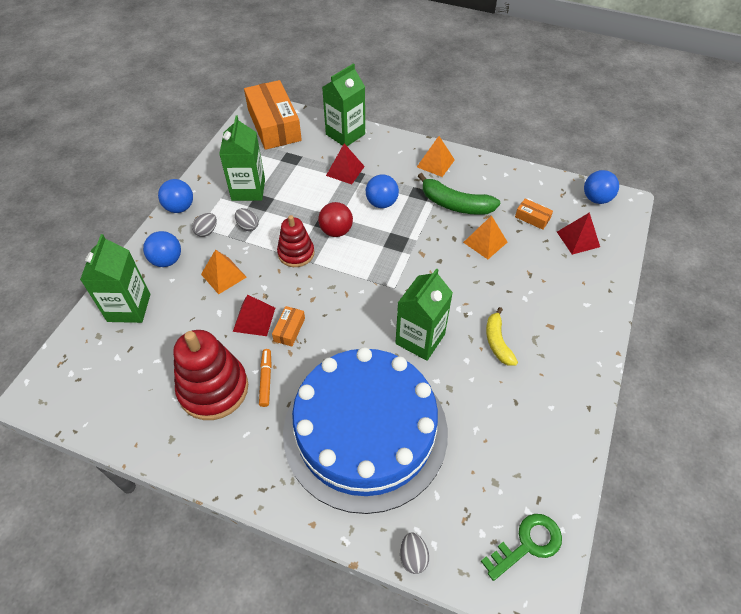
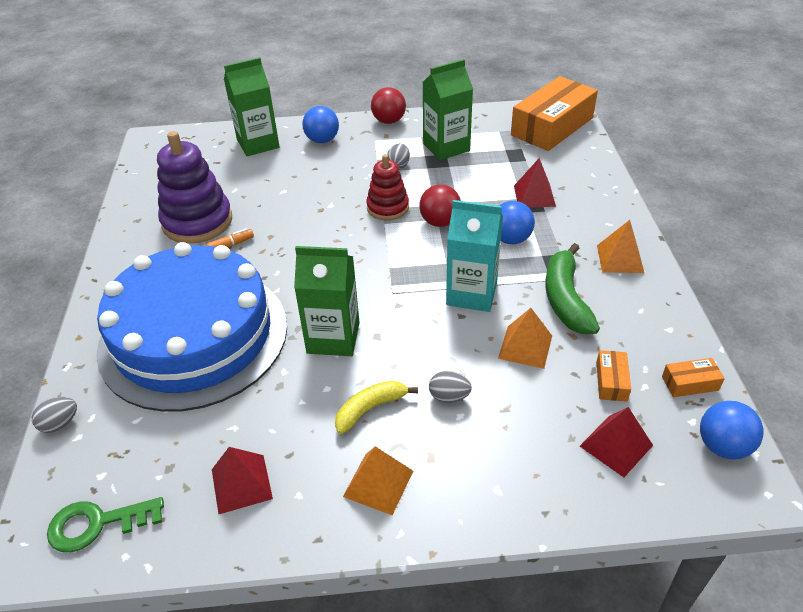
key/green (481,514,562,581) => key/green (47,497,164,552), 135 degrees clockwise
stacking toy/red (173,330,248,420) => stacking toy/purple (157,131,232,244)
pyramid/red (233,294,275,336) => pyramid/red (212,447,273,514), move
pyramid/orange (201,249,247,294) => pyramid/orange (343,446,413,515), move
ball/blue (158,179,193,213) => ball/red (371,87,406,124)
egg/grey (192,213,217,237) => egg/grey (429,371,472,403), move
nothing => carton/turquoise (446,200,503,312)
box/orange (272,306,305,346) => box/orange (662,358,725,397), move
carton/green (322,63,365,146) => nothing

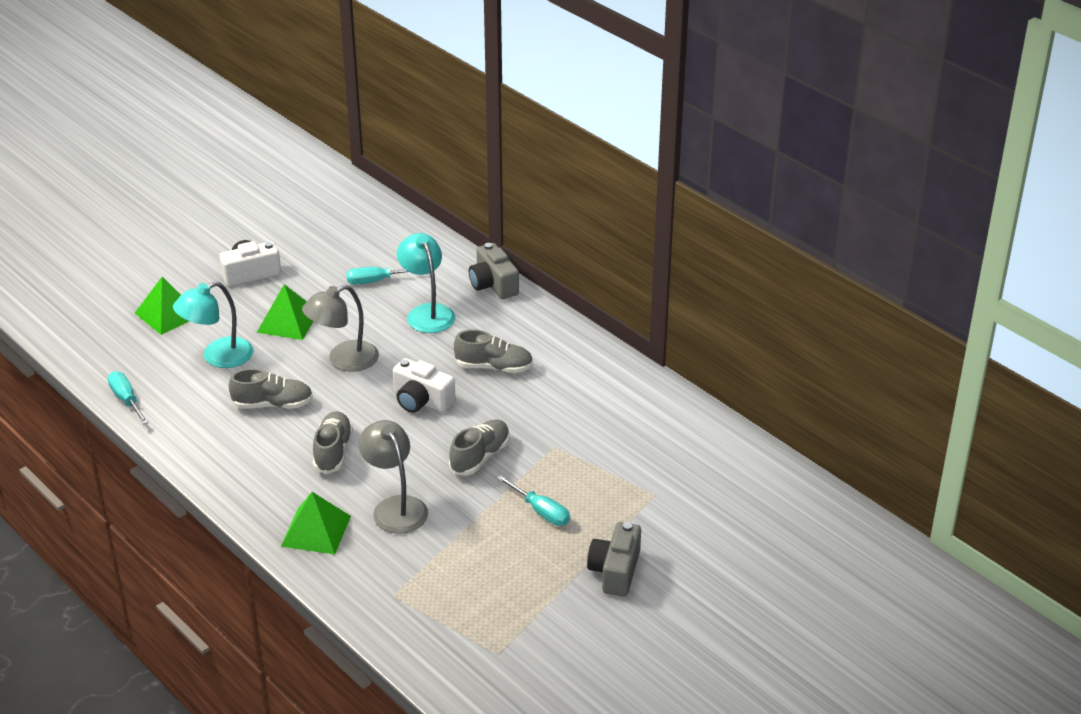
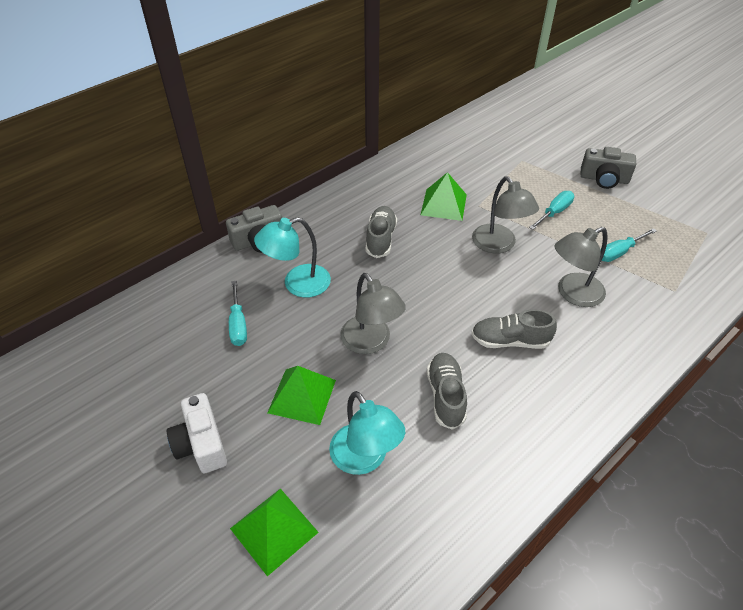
pyramid/green (281,492,351,555) => pyramid/green (421,172,467,221), move
shoe/grey (449,419,510,475) => lamp/grey (472,176,539,254)
screwdriver/turquoise (108,371,149,425) => screwdriver/turquoise (600,228,657,262), move
camera/white (393,358,456,413) => nothing

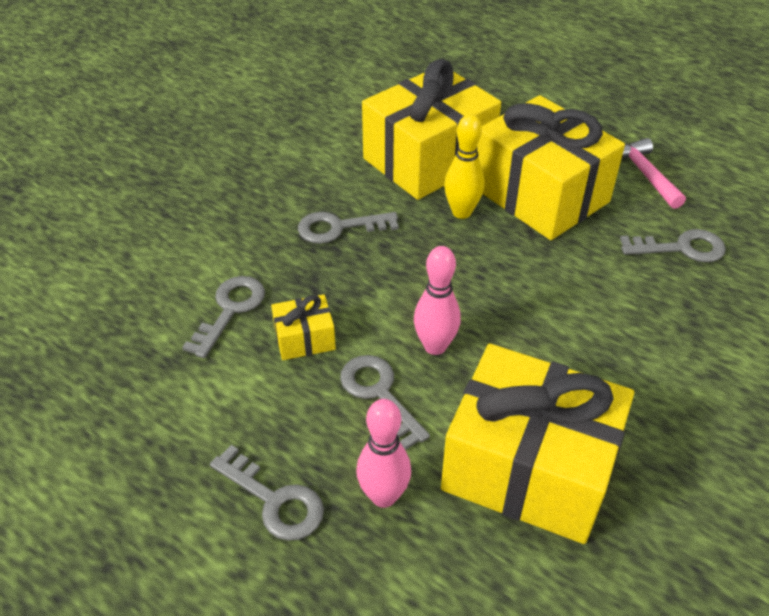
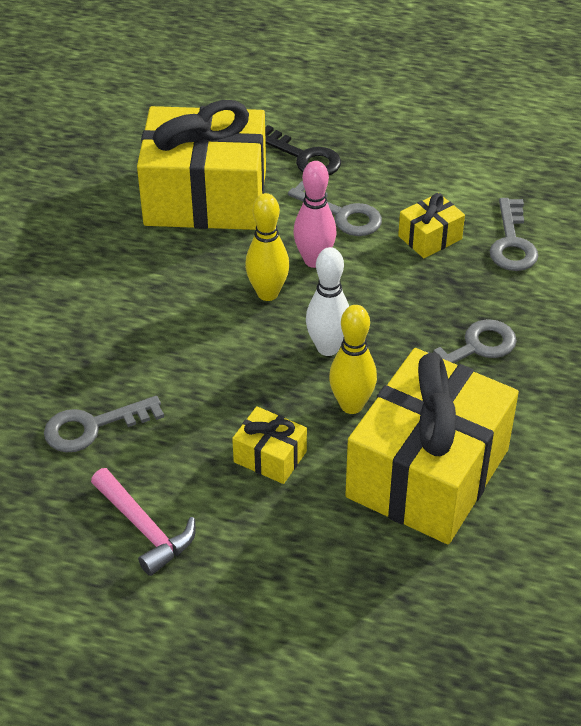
gift/yellow (477,95,625,240) => gift/yellow (232,406,307,484), x0.42
nothing => bowling pin/yellow (245,193,289,301)
bowling pin/pink (356,399,411,508) => key/black (265,125,341,175)
nothing => bowling pin/white (306,247,349,356)
key/grey (210,445,324,541) => nothing

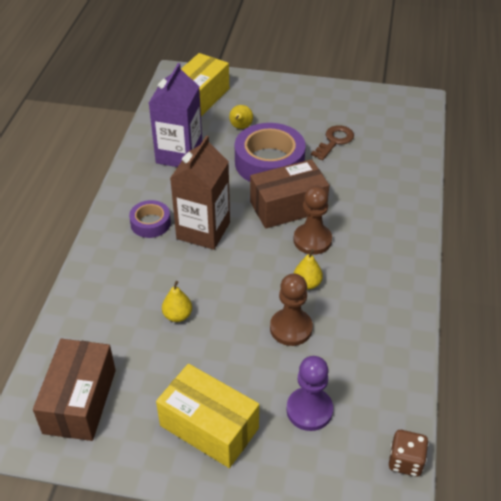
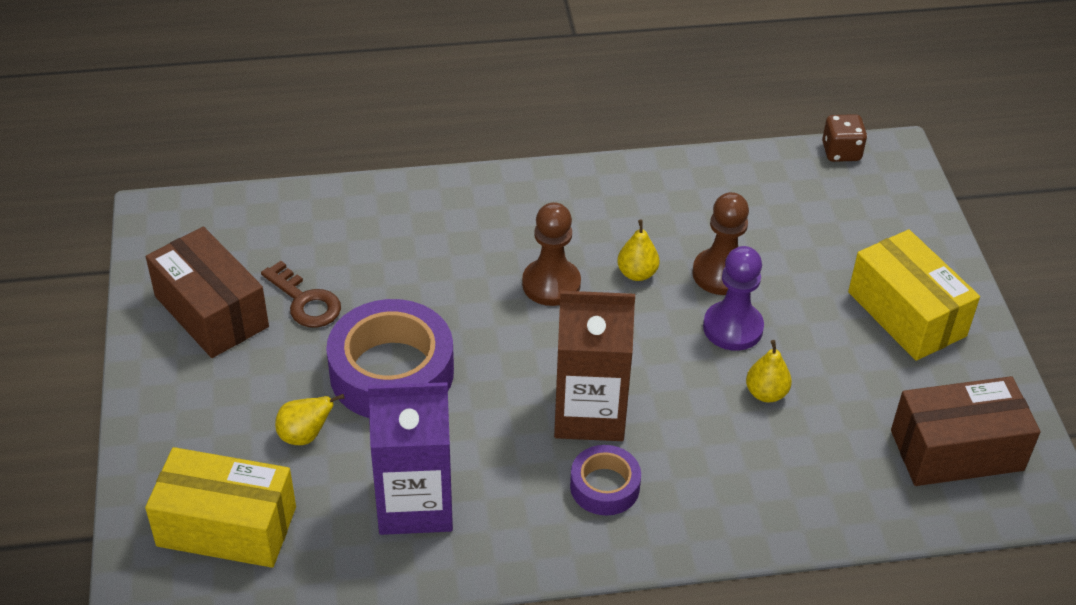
box/brown (250,159,329,229) => box/brown (146,227,269,358), move
key/brown (311,125,354,160) => key/brown (261,261,341,328), 150 degrees counterclockwise
pawn/purple (286,356,333,431) => pawn/purple (703,246,764,351), move
box/yellow (156,364,259,468) => box/yellow (848,229,980,361), 45 degrees counterclockwise

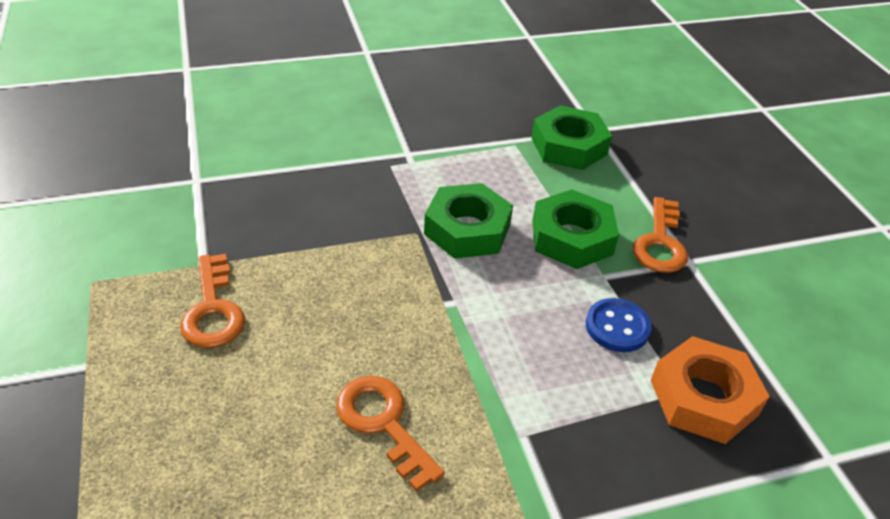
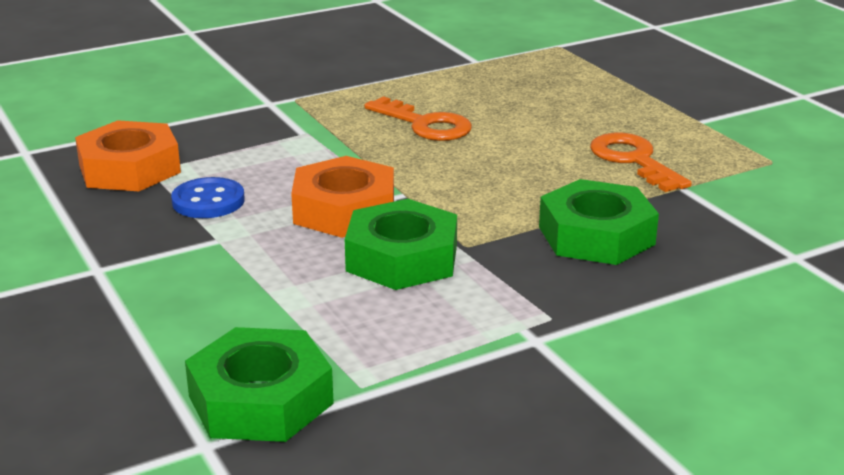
nothing => nut/orange (291,156,394,238)
nut/green (532,189,619,269) => nut/green (539,179,659,265), move
key/orange (633,197,688,273) => nothing

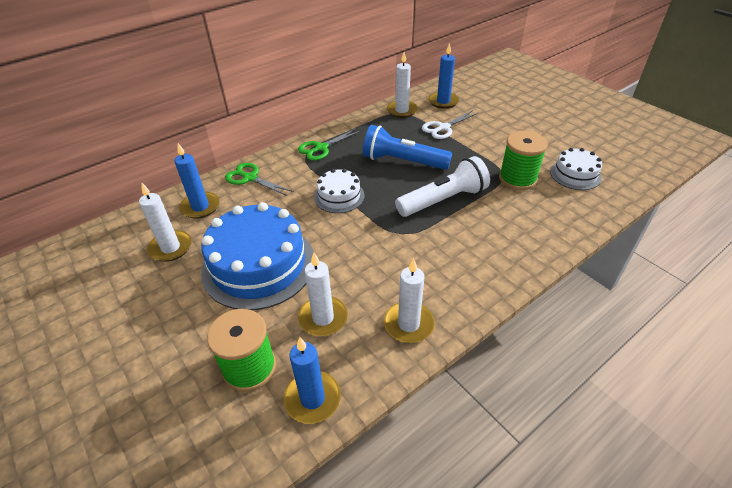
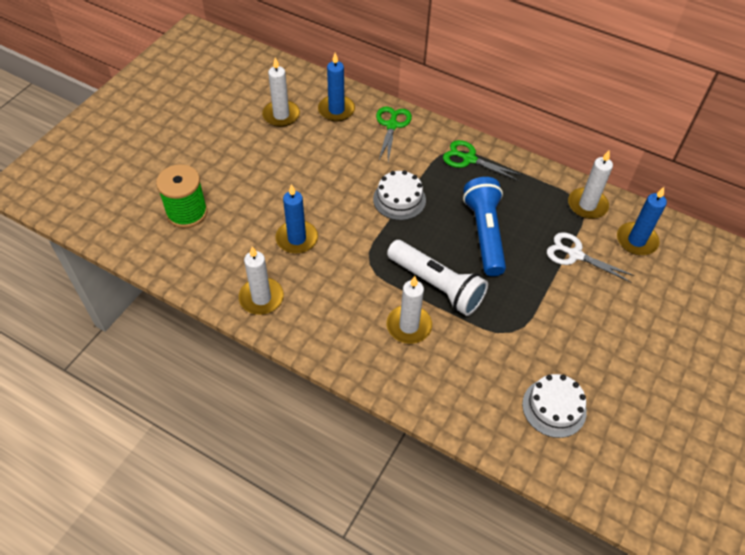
candle/blue (283,337,341,424) => candle/blue (275,184,318,254), move
candle/white (298,253,348,336) => candle/white (387,276,432,344), move
cake/blue (201,202,314,310) => nothing
spool/green (499,131,548,190) => nothing

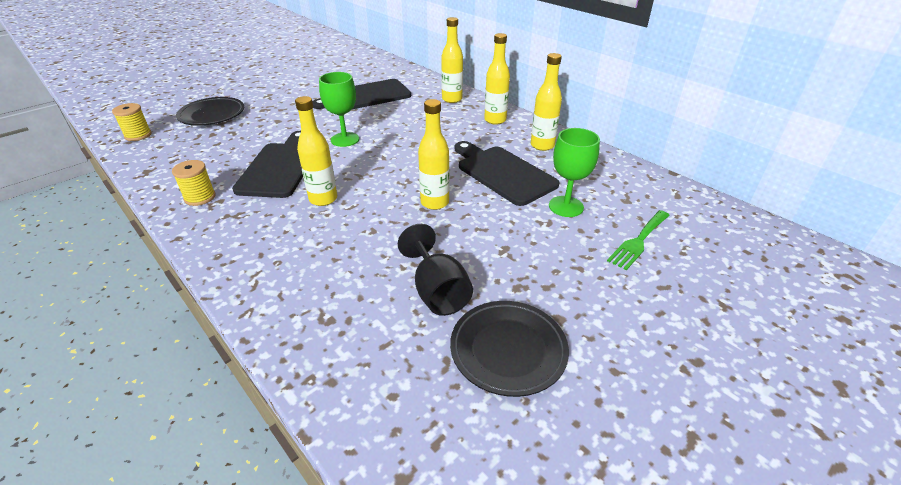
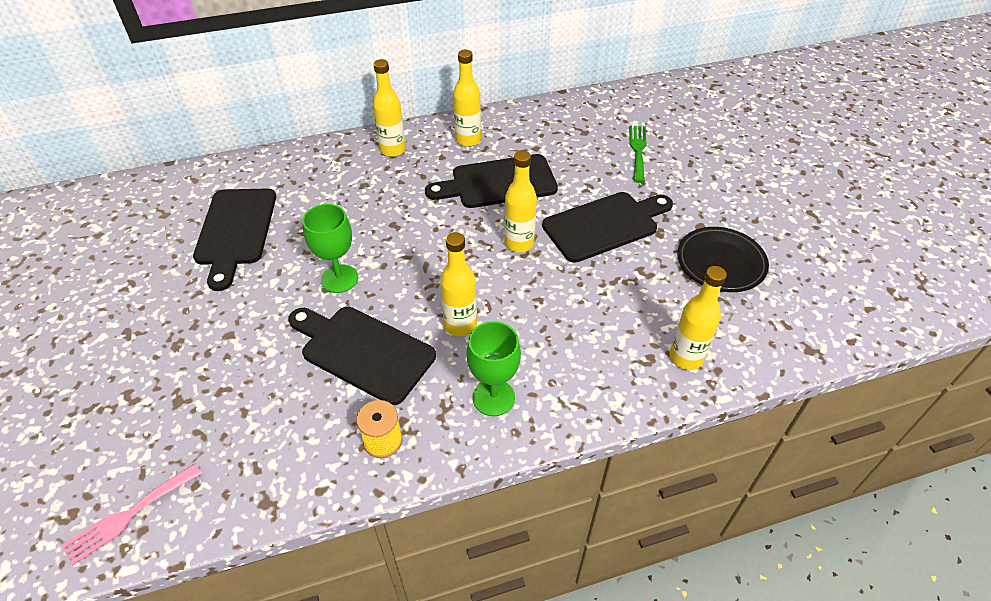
spool/yellow (112,103,152,141) => fork/pink (61,463,202,566)
goblet/green (549,128,600,217) => goblet/green (466,321,521,416), move
nothing => cutting board/black (542,192,673,263)
fork/green (607,210,670,270) => fork/green (629,126,647,183), 150 degrees counterclockwise
bottle/yellow (441,17,463,103) => bottle/yellow (670,266,727,370), move
plate/black (176,97,244,126) => nothing
goblet/black (398,224,473,316) => nothing

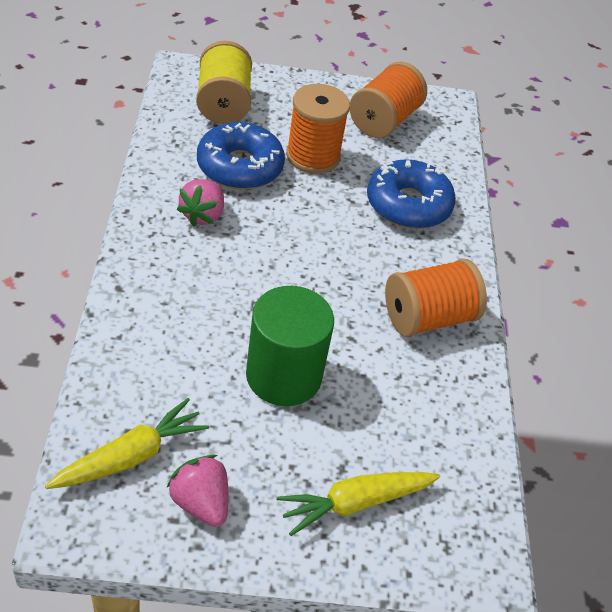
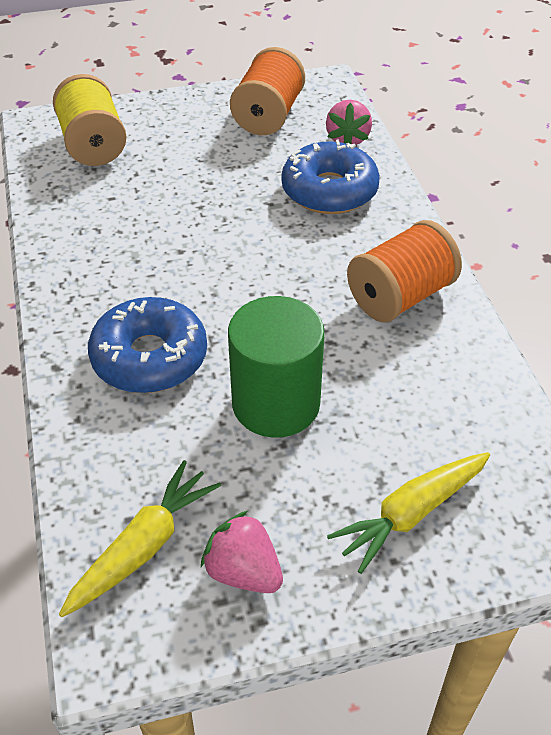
donut/blue (197,122,285,190) => donut/blue (88,297,207,393), move
strawberry/pink (177,179,224,227) => strawberry/pink (326,100,372,145), move
spool/orange (286,84,350,174) => nothing

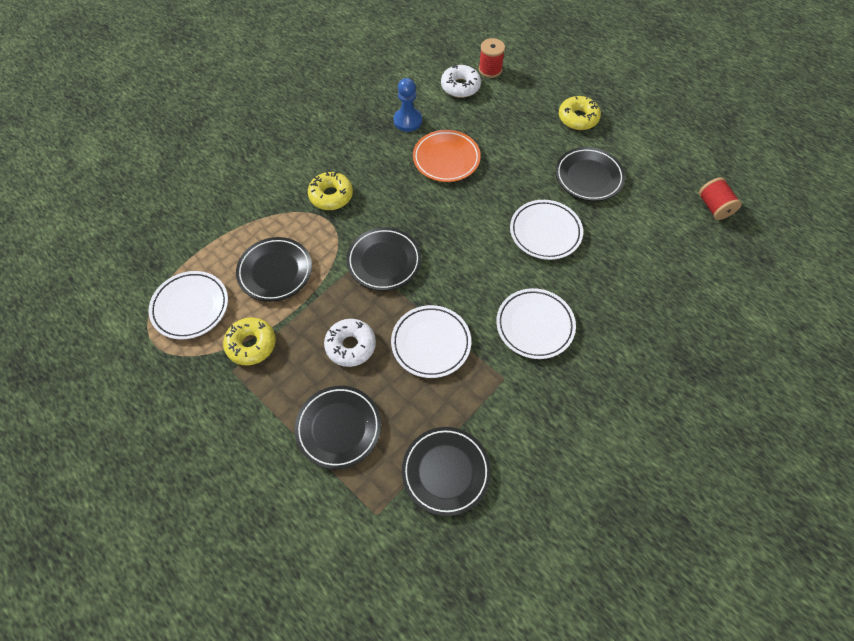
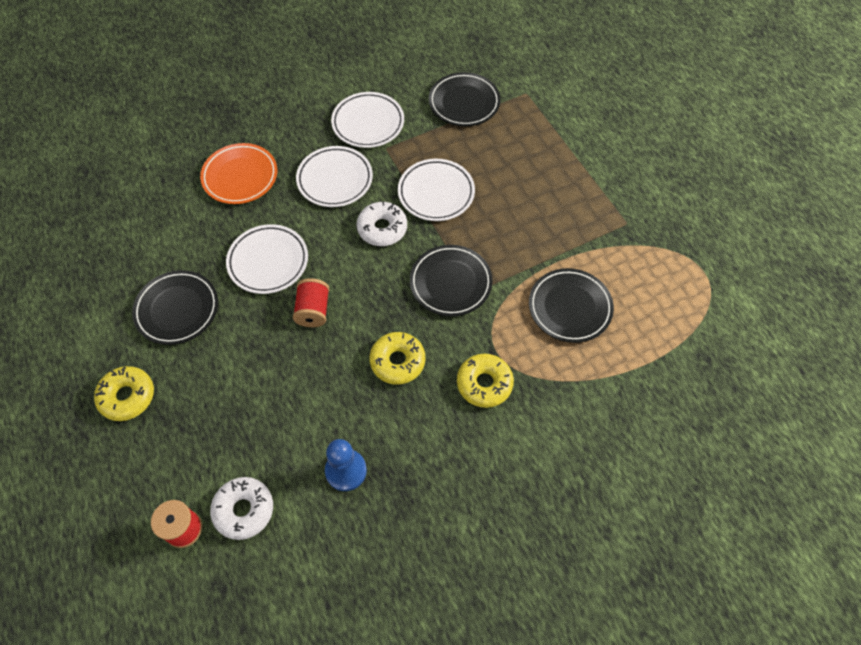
plate/orange (413,130,481,182) => plate/orange (200,143,277,204), move
spool/red (699,177,742,220) => spool/red (293,278,329,327), move
plate/white (149,271,228,340) => plate/white (331,92,404,148), move
donut/white (324,319,376,367) => donut/white (357,202,407,246), move
donut/yellow (223,317,276,365) => donut/yellow (370,332,425,385), move
plate/black (295,386,381,469) => nothing

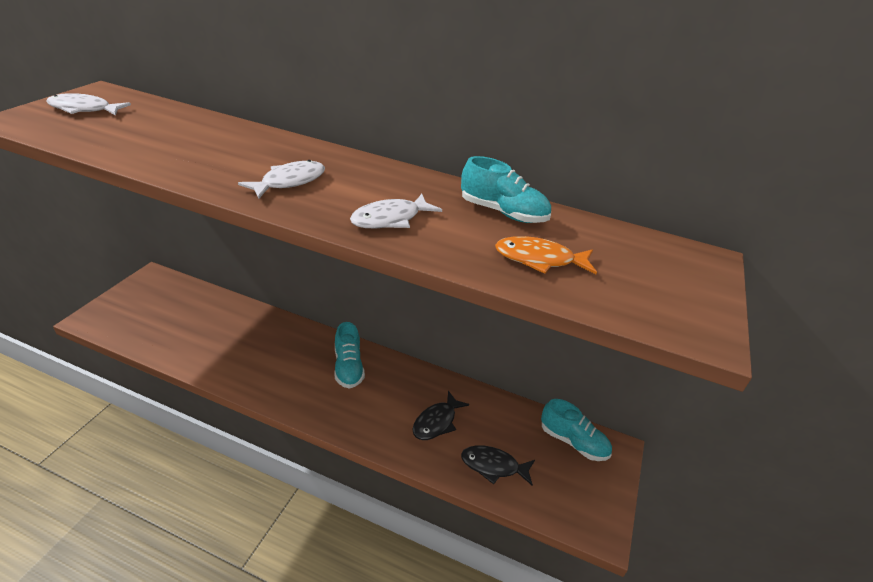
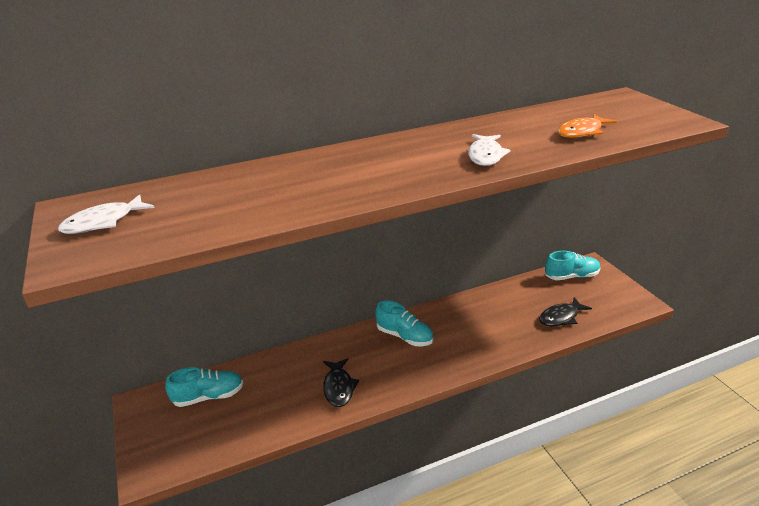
shoe/turquoise (461,156,551,223) => shoe/turquoise (165,367,243,407), move
fish/black (412,391,469,440) => fish/black (323,358,359,407), move
fish/white (238,160,325,199) => nothing

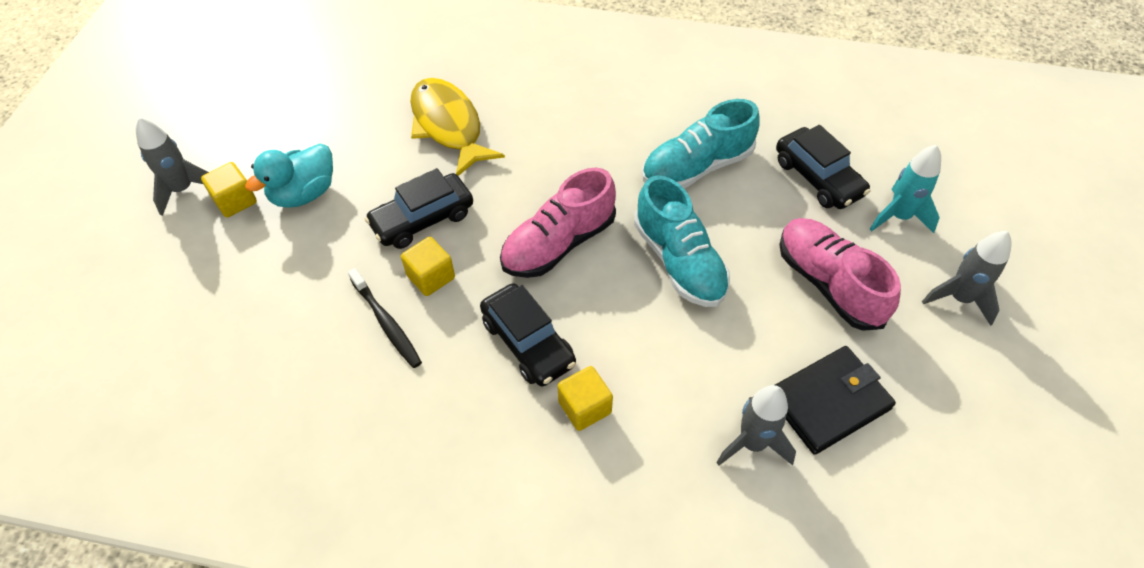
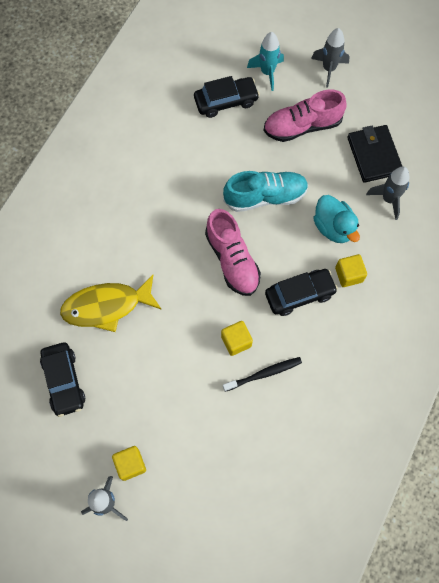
car/black (365,168,473,249) => car/black (40,343,85,417), move
duck/turquoise (245,143,333,208) => duck/turquoise (313,195,360,243), move
shoe/turquoise (642,99,760,188) => nothing

